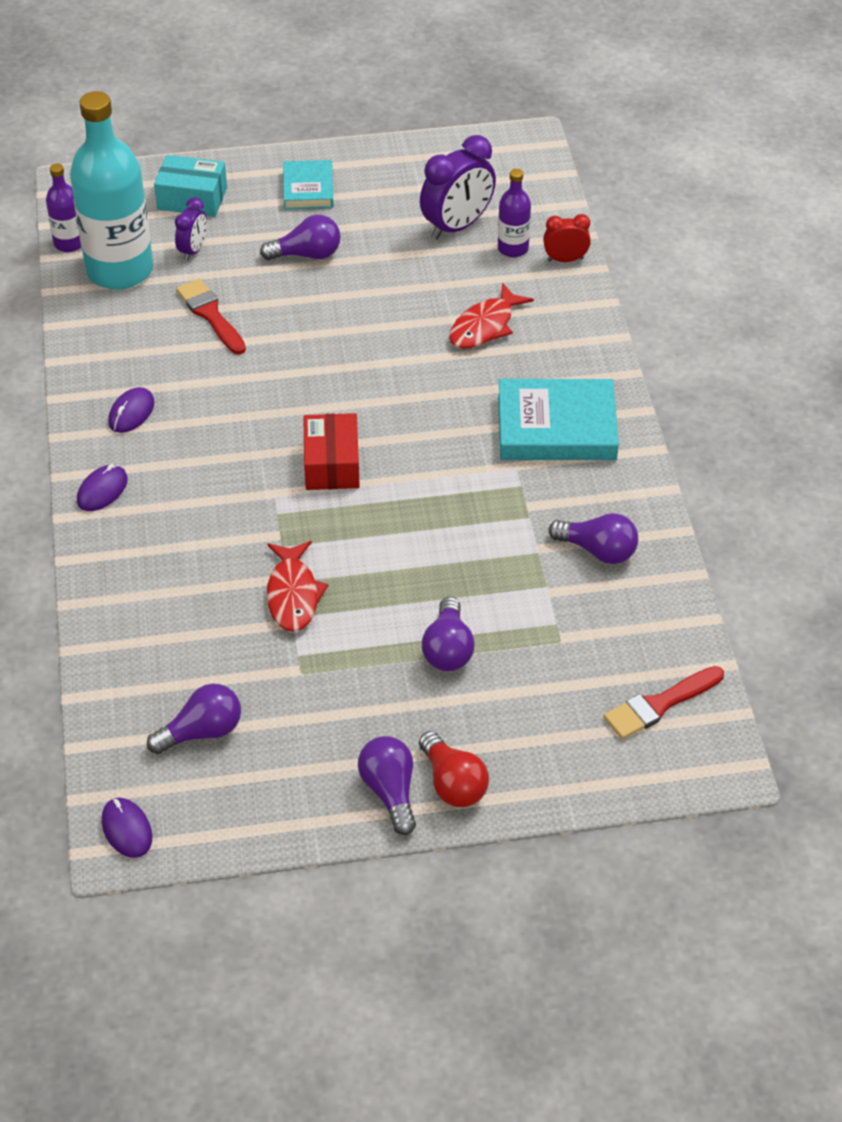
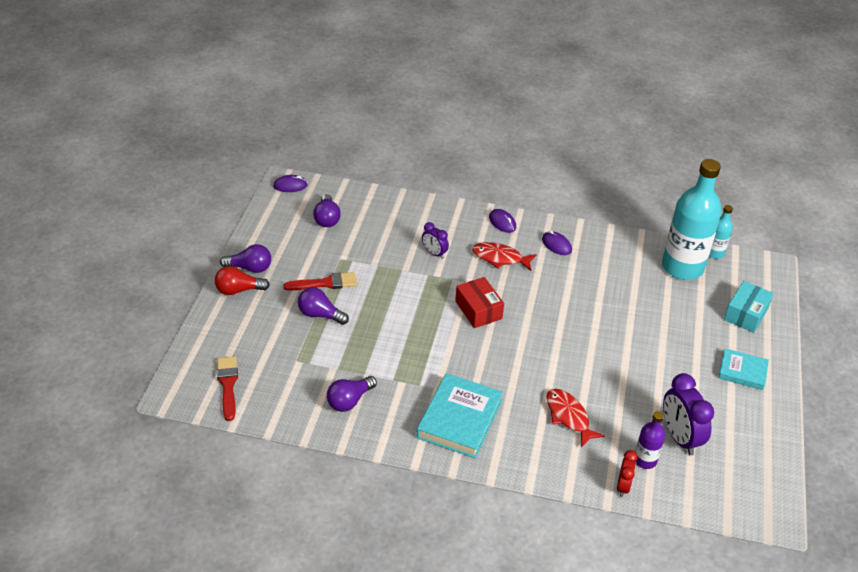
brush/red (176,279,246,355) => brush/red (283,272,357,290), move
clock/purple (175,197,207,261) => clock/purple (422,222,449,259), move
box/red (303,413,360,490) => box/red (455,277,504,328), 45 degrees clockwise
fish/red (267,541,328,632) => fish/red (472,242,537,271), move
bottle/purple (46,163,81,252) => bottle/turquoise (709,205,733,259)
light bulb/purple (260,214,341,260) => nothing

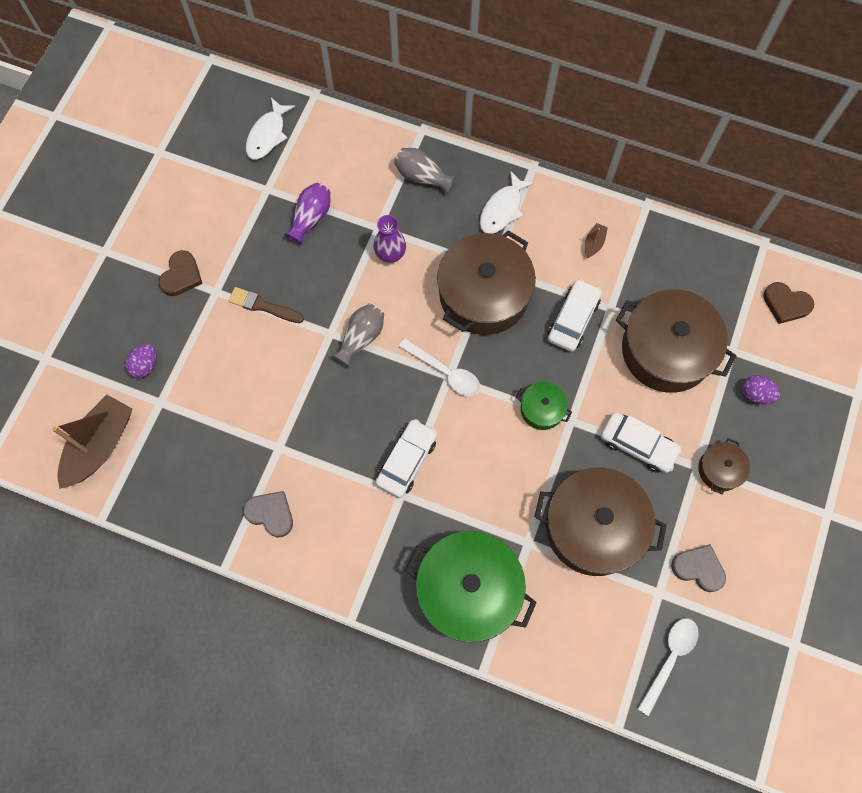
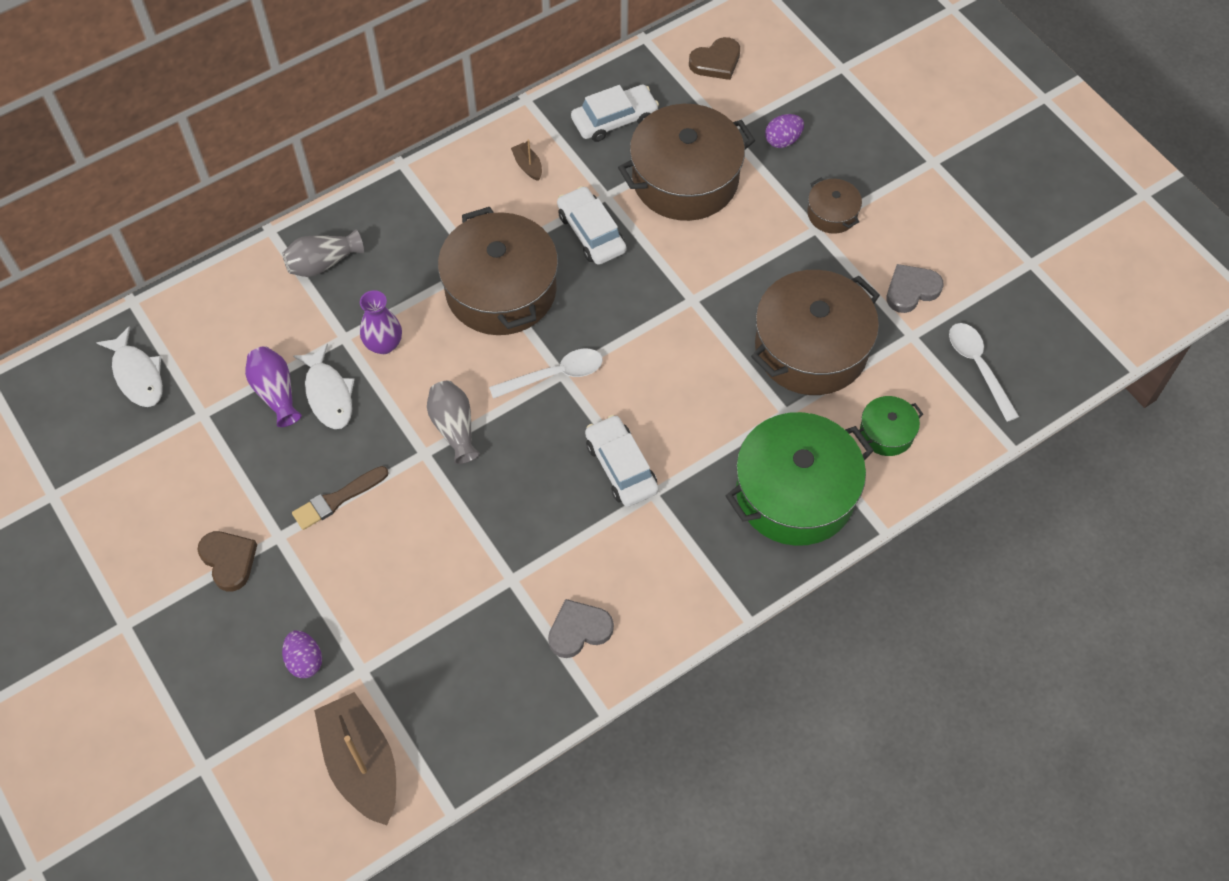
fish/white (480,171,534,234) => fish/white (293,344,355,429), move
car/white (601,412,682,473) => car/white (571,85,659,142), move
pot/green (516,382,572,430) => pot/green (859,396,923,456), move

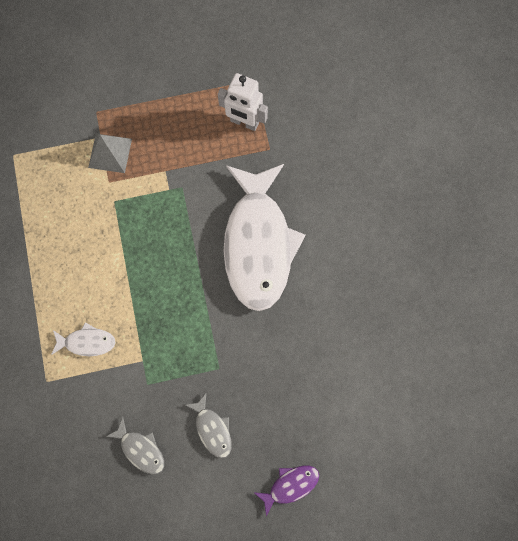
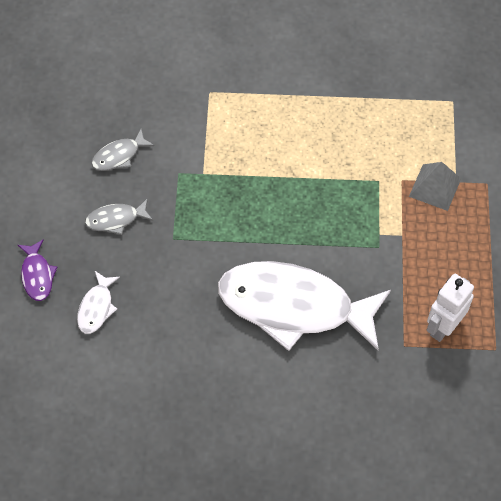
fish/white (51,322,116,356) => fish/white (77,271,120,334), move

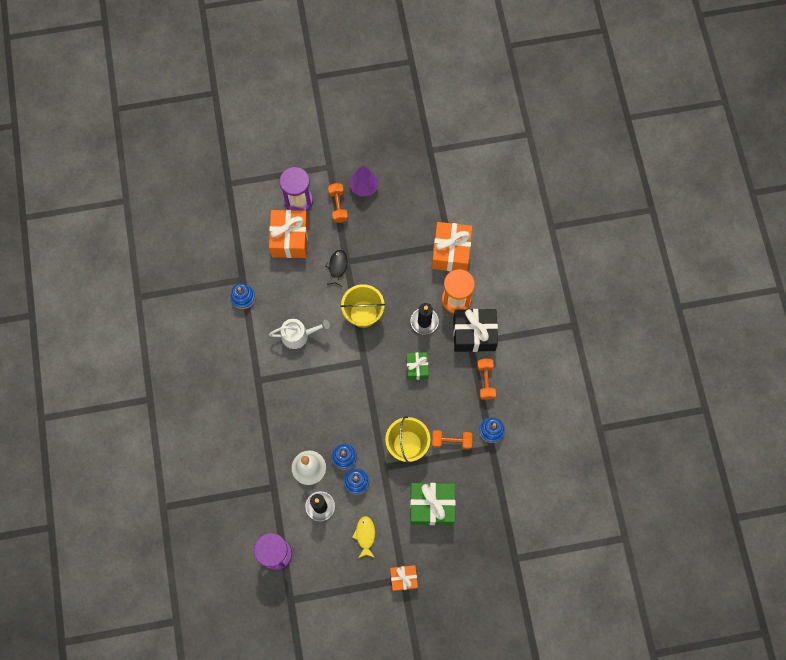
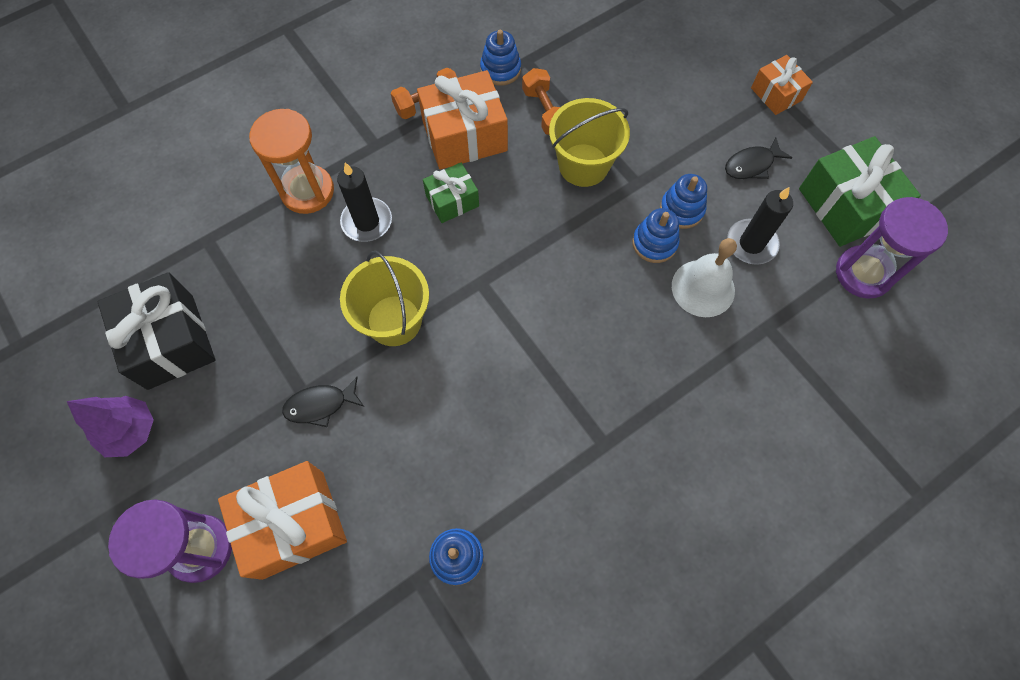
gift/black (453,309,498,352) => gift/black (97,272,216,390), move
gift/orange (432,222,472,271) => gift/orange (417,70,508,170), move
fish/yellow (352,516,375,558) => fish/black (725,137,792,179)
gift/green (410,483,456,525) => gift/green (799,136,921,247), move
watering can/white (269,319,330,349) => nothing
dumbbell/orange (328,183,348,223) => nothing

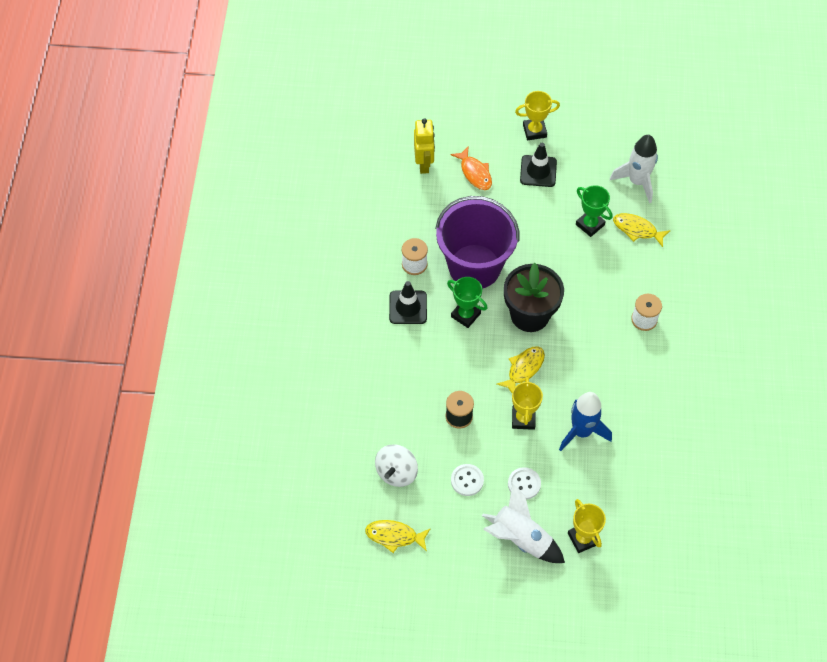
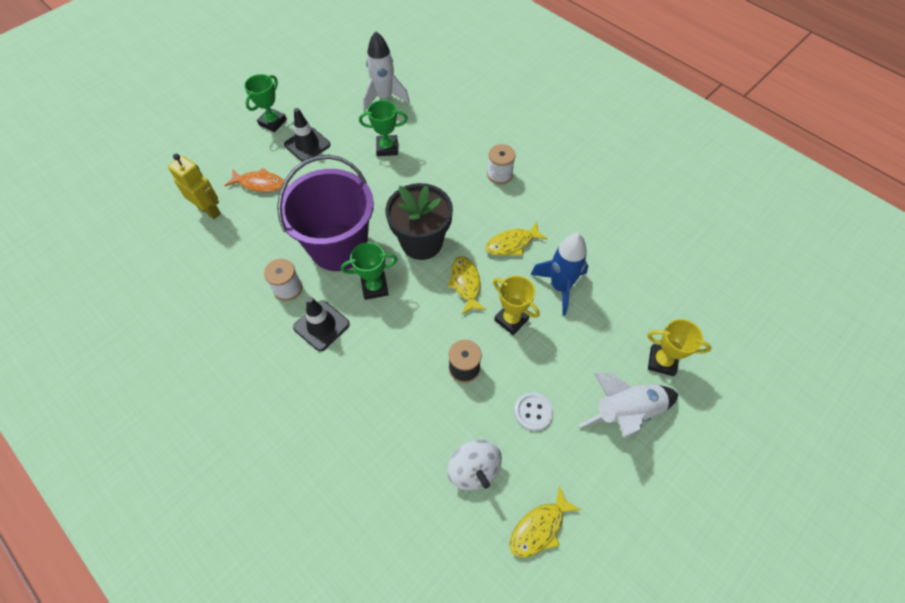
trophy/yellow (515,91,560,140) => trophy/green (244,74,287,132)
fish/yellow (613,213,671,247) => fish/yellow (486,222,548,256), move
button/white (508,467,541,500) => nothing

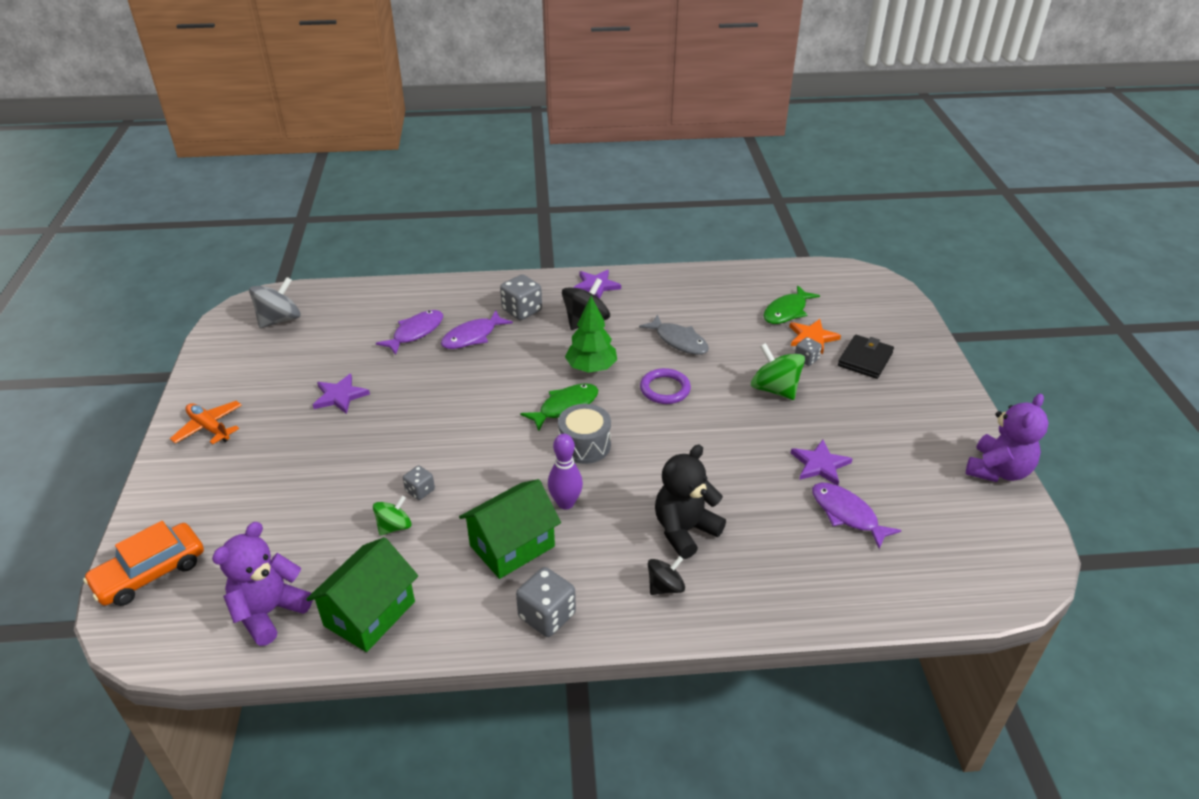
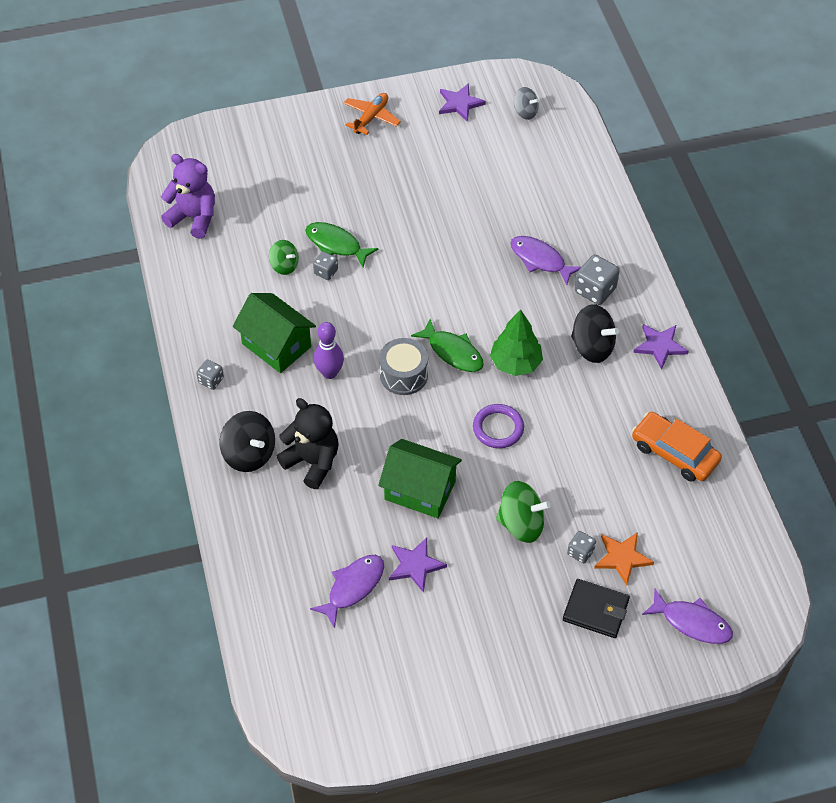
dice/grey (516,567,576,637) => dice/grey (196,360,224,390), x0.58
spinning top/black (648,556,685,595) => spinning top/black (219,411,275,472), x1.61
fish/green (763,285,820,324) => fish/green (305,222,378,267), move
house/green (306,537,418,652) => house/green (378,439,462,518), move
star/purple (313,374,370,414) => star/purple (439,83,486,122), move
spinning top/green (751,343,805,400) => spinning top/green (496,481,551,543), 60 degrees clockwise
spinning top/grey (249,277,301,328) => spinning top/grey (514,87,539,120), x0.62
car/orange (83,521,204,606) => car/orange (632,412,722,482), move
fish/purple (376,310,443,355) => fish/purple (642,589,733,644), move
fish/grey (639,314,709,355) => nothing
teddy bear/purple (966,393,1049,482) => nothing

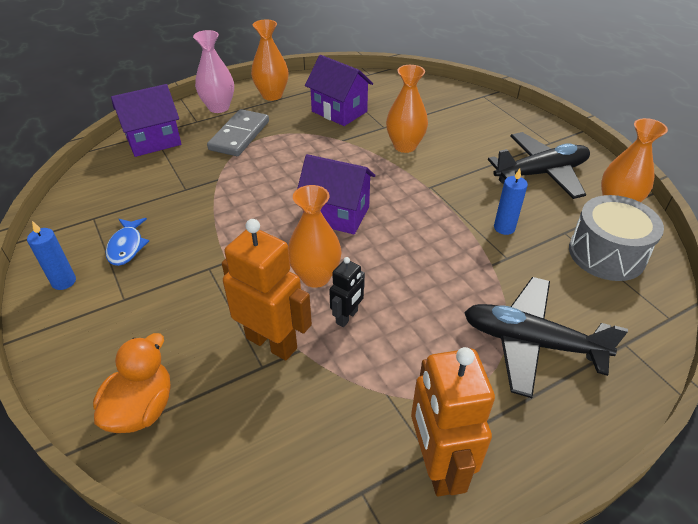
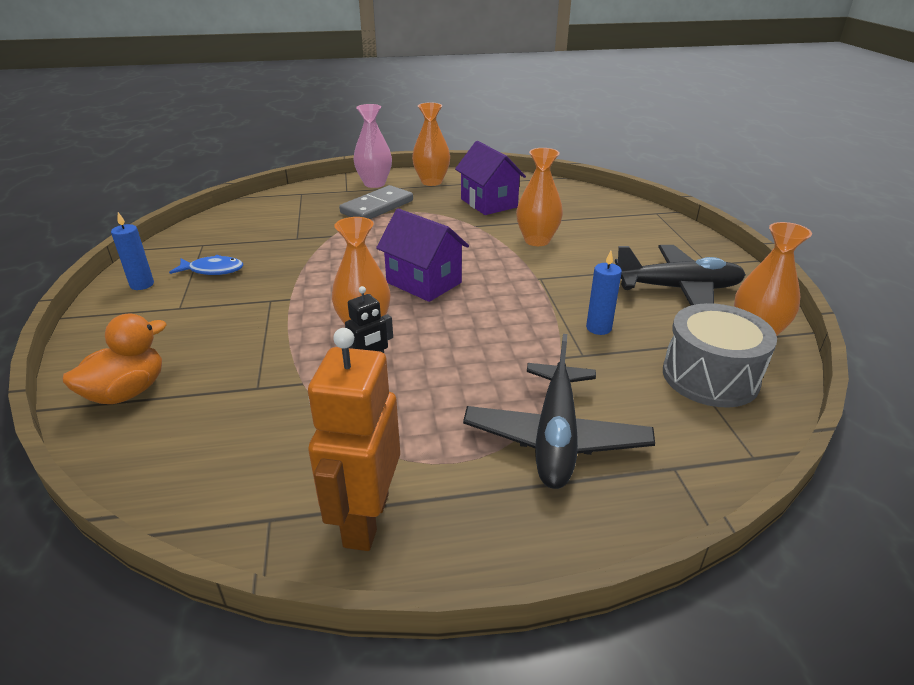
fish/blue (106,218,149,266) => fish/blue (169,255,243,275), 105 degrees counterclockwise
plane/black (464,277,628,398) => plane/black (463,334,655,489), 120 degrees counterclockwise
house/purple (111,84,181,157) => nothing
robot/orange (222,219,312,361) => nothing

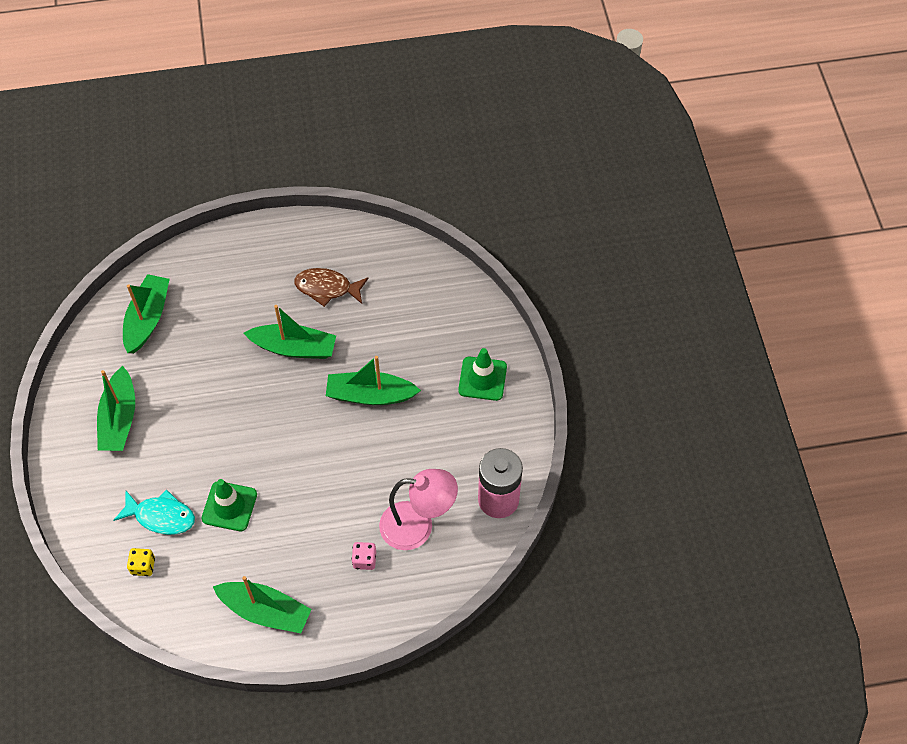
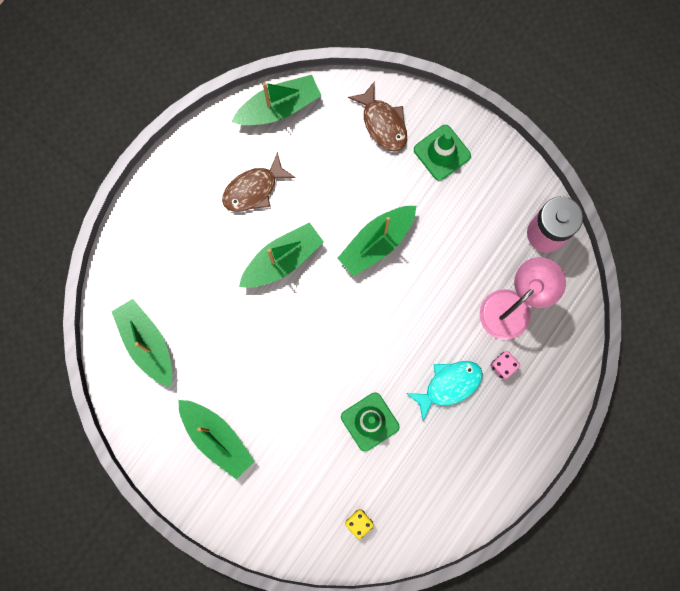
boat/green (213,576,312,633) => boat/green (232,75,322,125), move
nothing => fish/brown (348,81,407,152)
fish/turquoise (114,489,195,535) => fish/turquoise (406,361,483,421), move

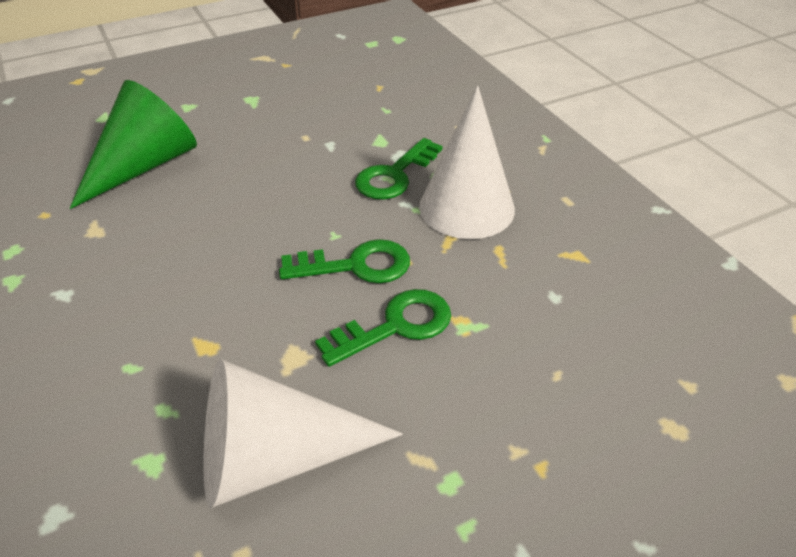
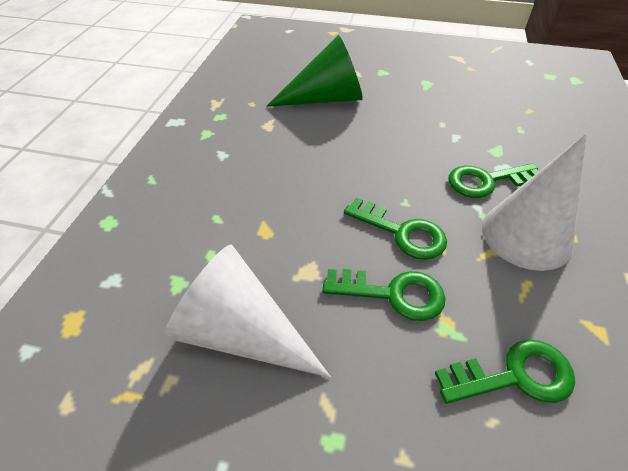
nothing => key/green (435,340,575,404)

